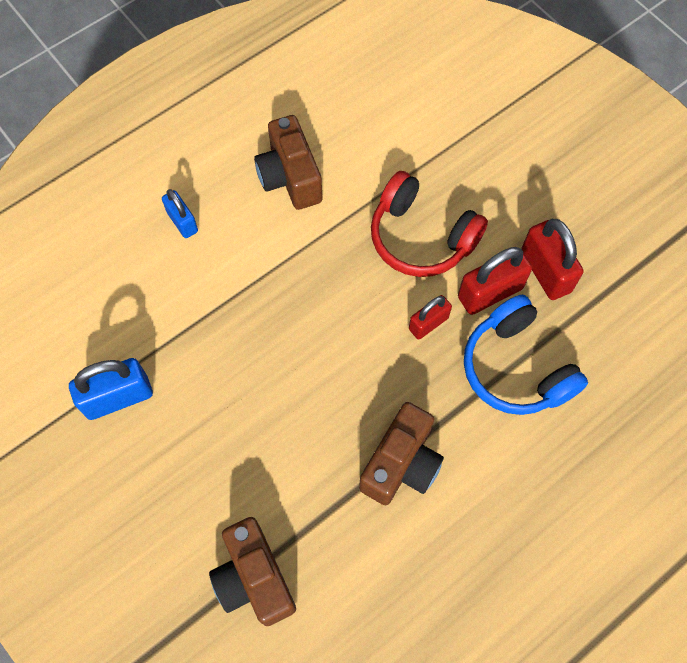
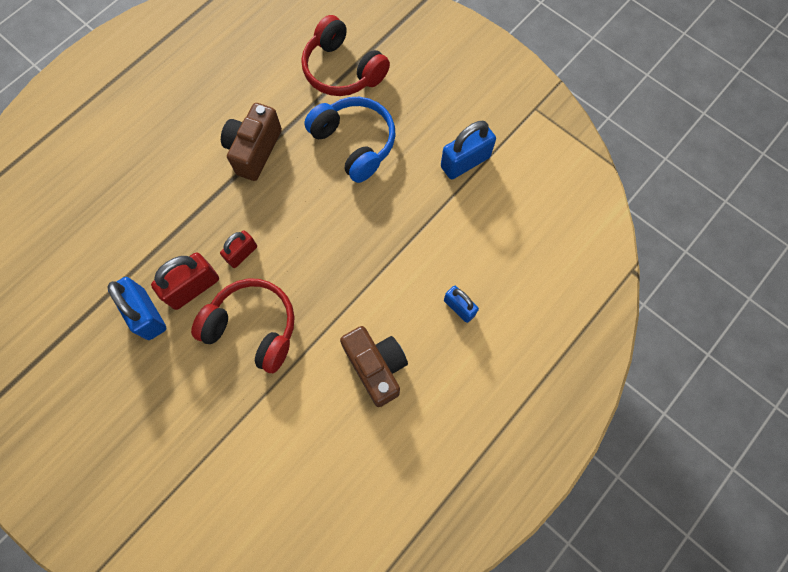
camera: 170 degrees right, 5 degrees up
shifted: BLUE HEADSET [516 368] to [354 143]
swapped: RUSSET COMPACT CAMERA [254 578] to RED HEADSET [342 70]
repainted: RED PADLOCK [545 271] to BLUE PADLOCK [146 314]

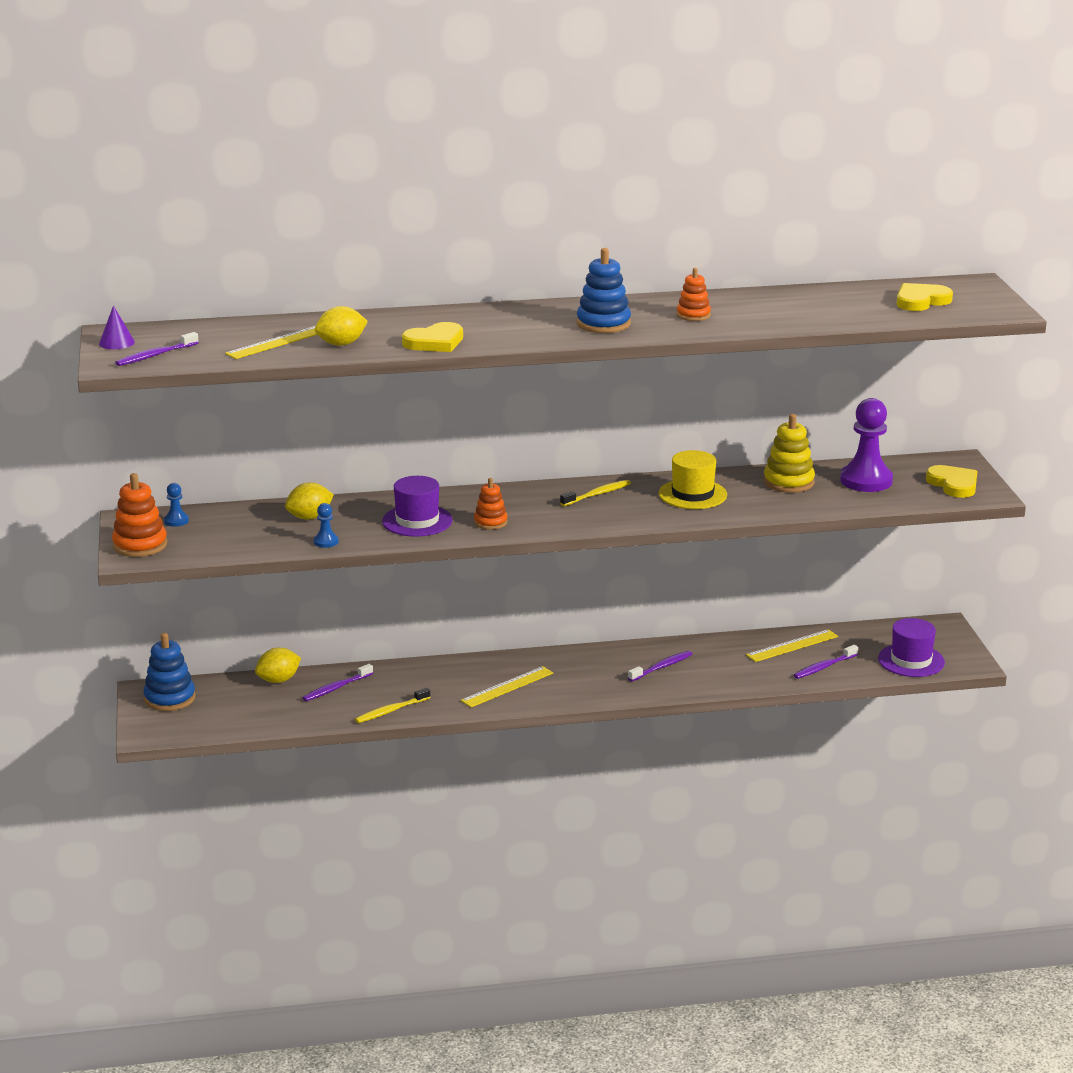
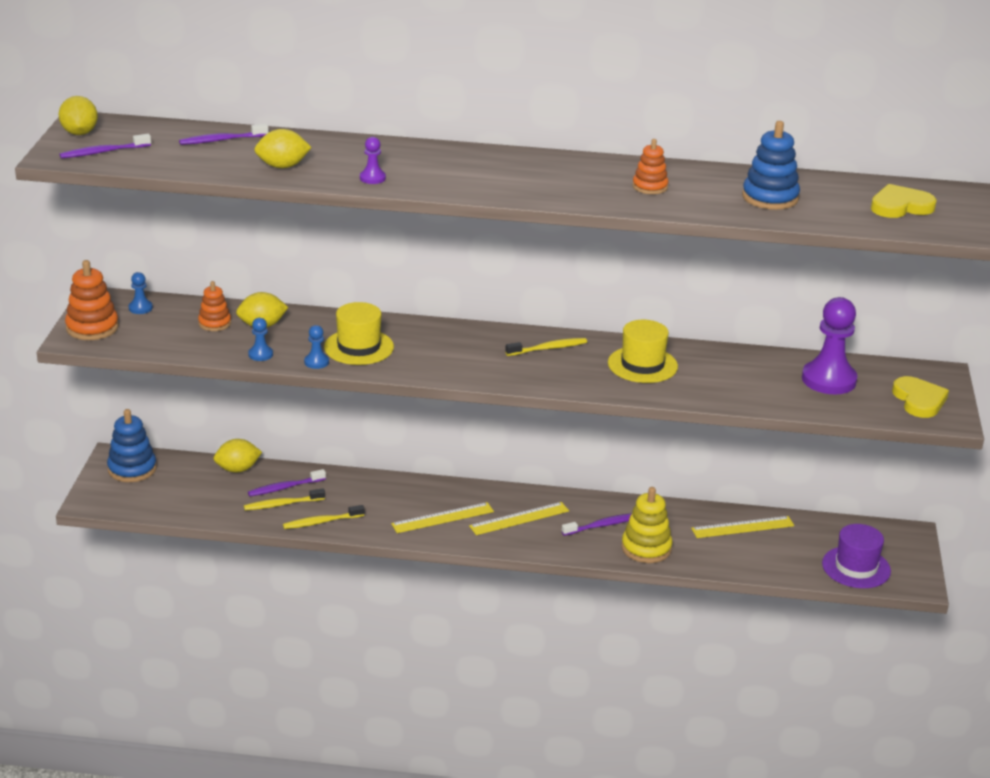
camera: 15 degrees right, 5 degrees up
new: GOLDEN TOOTH BRUSH [282 504]; BLUE GAME PAWN [316 362]
shifted: GOLDEN STRAIGHTEDGE [278 342] to [519 519]; ORANGE-COLOURED STACKING TOY [490 522] to [214 323]; BLUE STACKING TOY [603 323] to [770 198]; GOLDEN STACKING TOY [788 482] to [646 548]; PURPLE TOOTH BRUSH [824 667] to [221 140]
swapped: PURPLE SOLID CONE [116 342] to GOLDEN LEMON [79 133]; GOLDEN HEART SHAPE [435 342] to PURPLE GAME PAWN [372 178]
repainted: PURPLE HAT [417 521] to GOLDEN HAT [359 347]

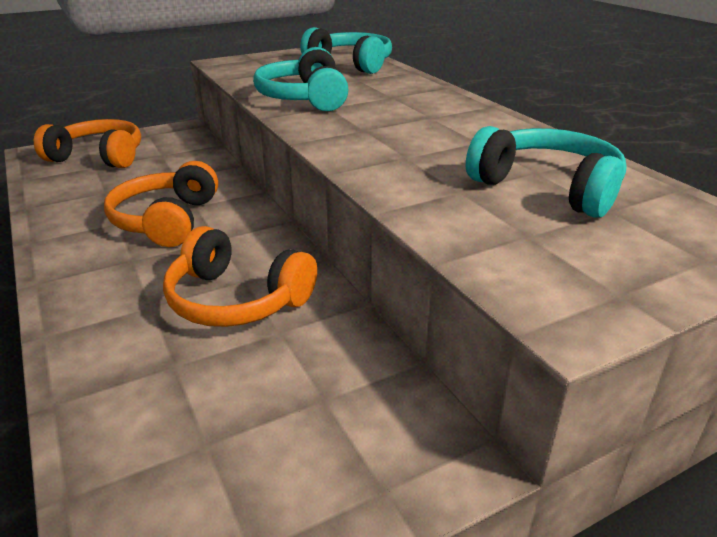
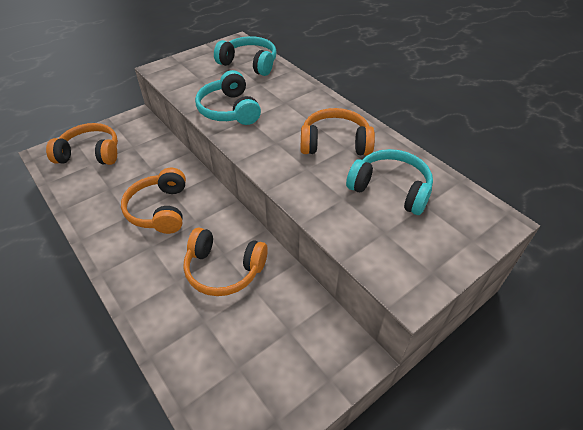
camera: 10 degrees left, 15 degrees up
new: ORANGE-COLOURED HEADSET [335 143]

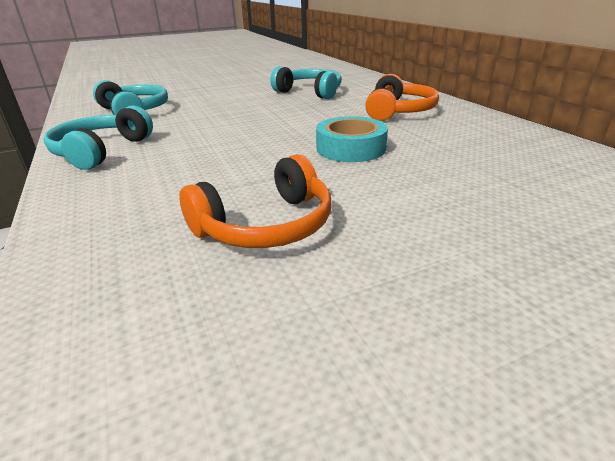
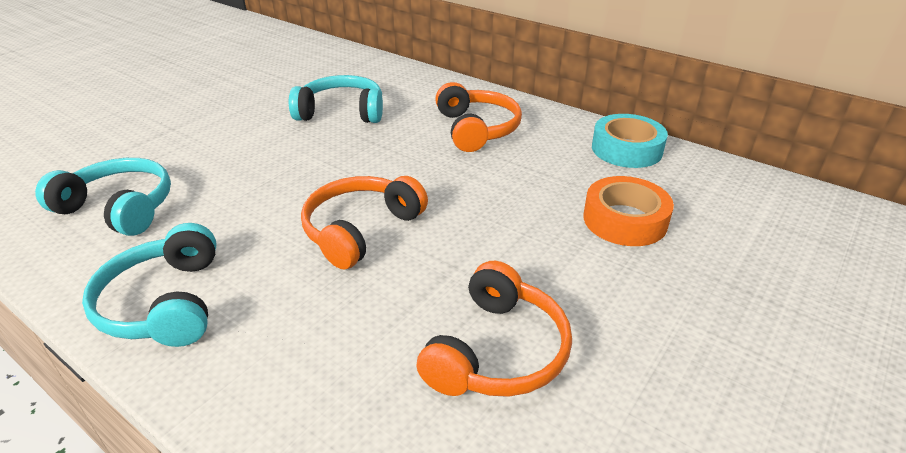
camera: 30 degrees left, 5 degrees up
new: ORANGE-COLOURED HEADSET [360 229]; ORANGE-COLOURED TAPE [625 220]
shifted: TURQUOISE TAPE [351 148] to [626 149]

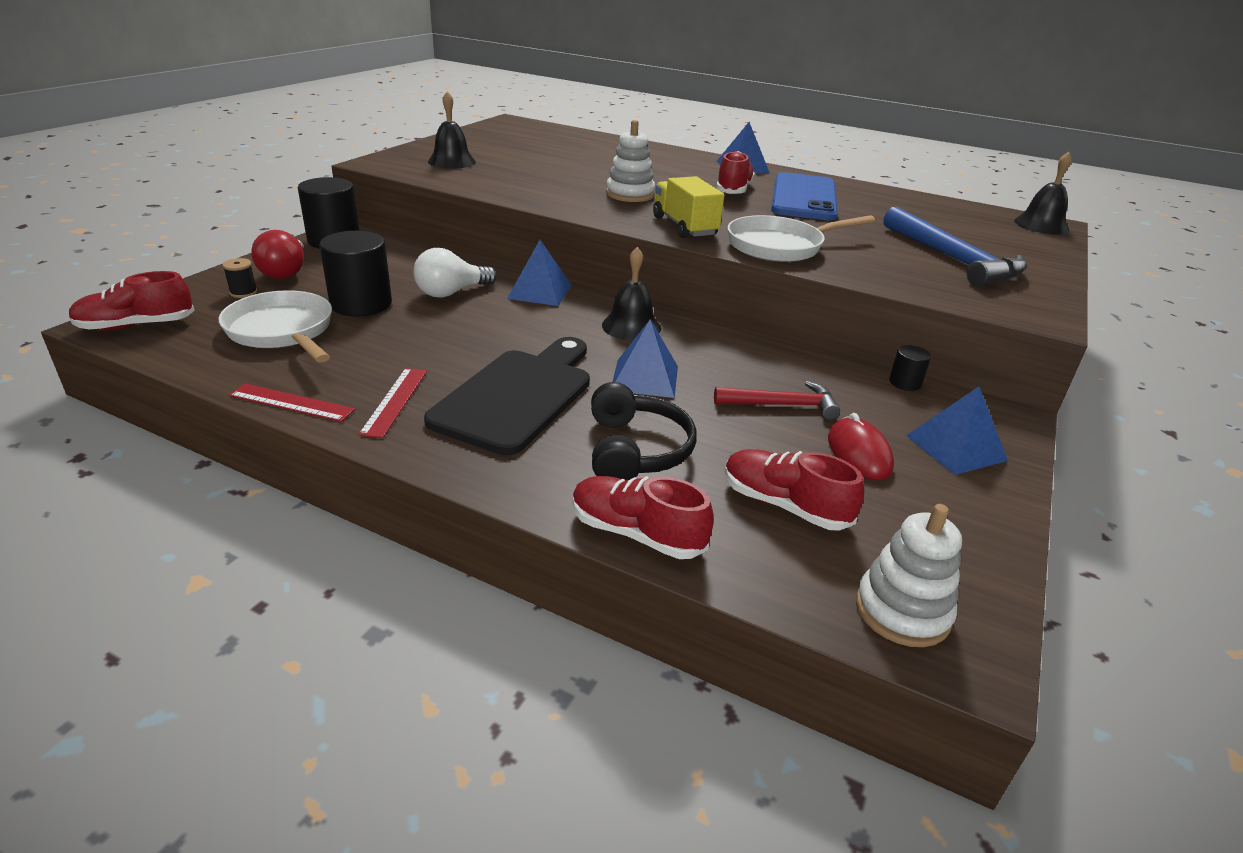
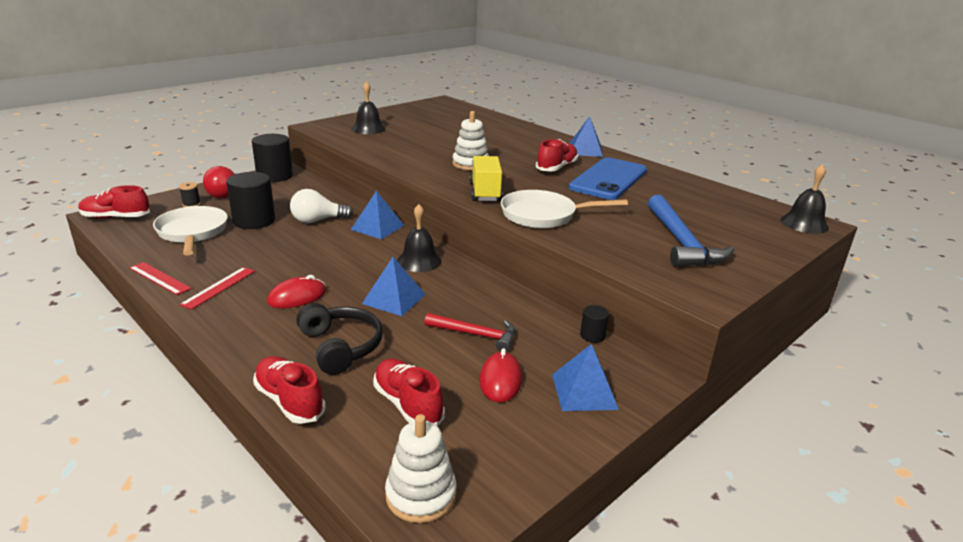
camera: 20 degrees right, 5 degrees down
swapped: EBONY CUTTING BOARD [518 396] to RED PC MOUSE [297 297]
rotated: EBONY HEADSET [635 450] = [340 347] 45 degrees counterclockwise

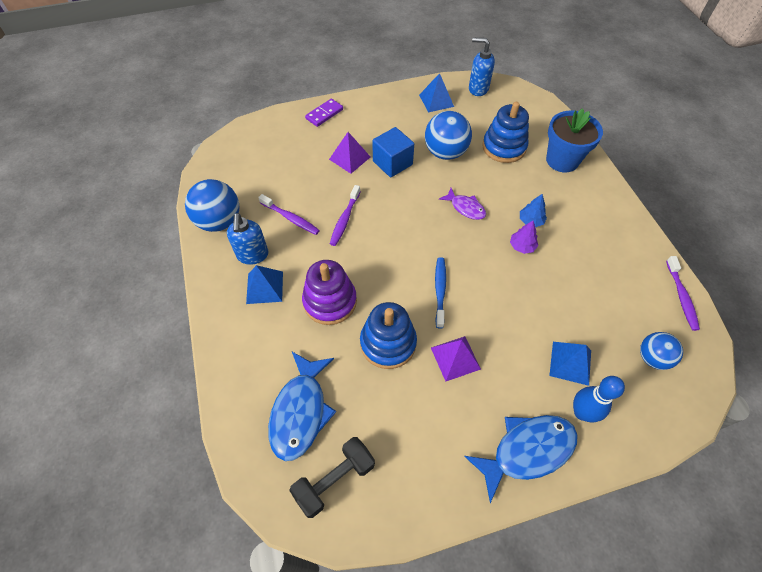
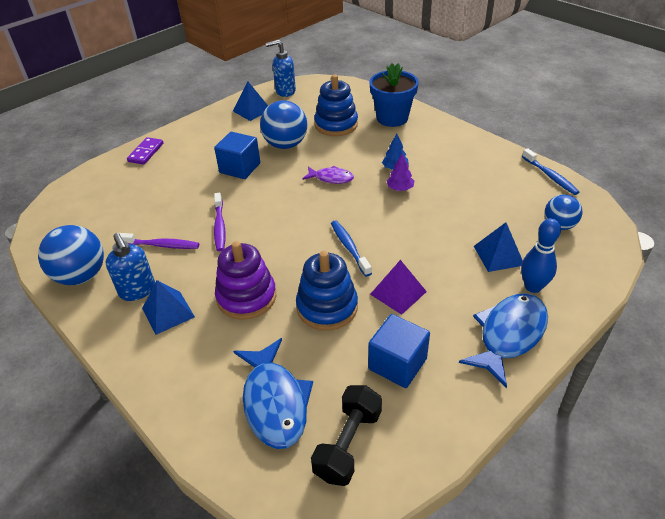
camera: 25 degrees left, 15 degrees down
gone: PURPLE SOLID PYRAMID [349 158]
new: BLUE CUBE [397 364]
repainted: PURPLE TOOTH BRUSH [681 297] to BLUE TOOTH BRUSH [550 176]

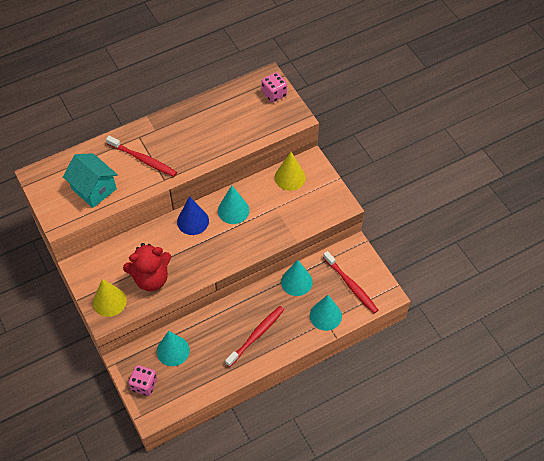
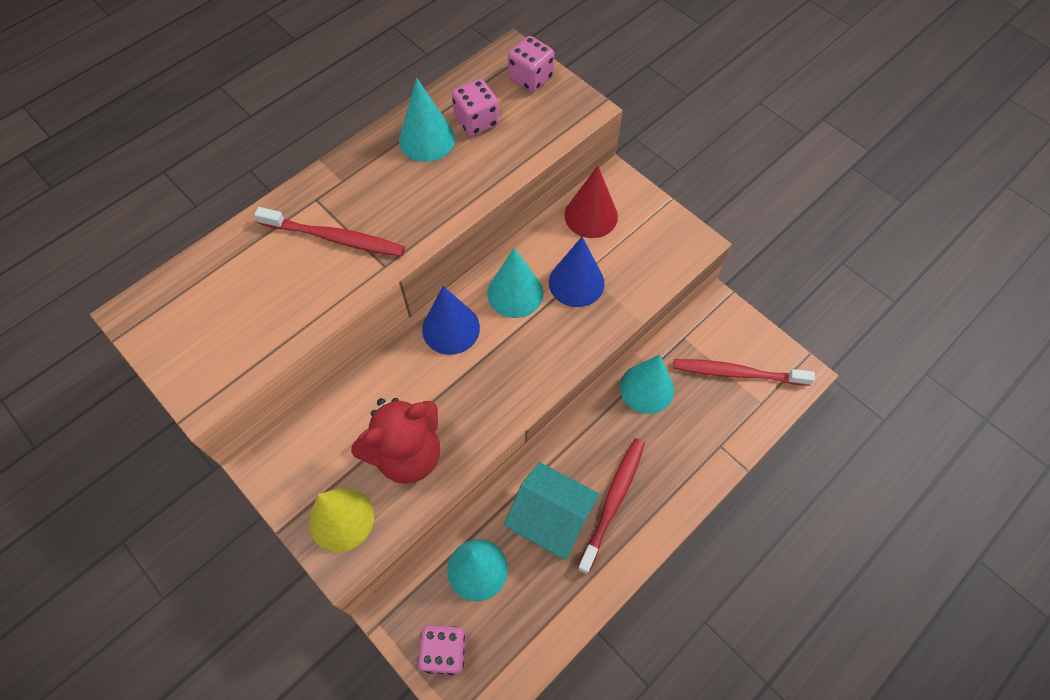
camera: 15 degrees left, 5 degrees up
new: PINK DICE [476 121]; BLUE SOLID CONE [576 282]
shifted: TURQUOISE HOUSE [94 189] to [550 519]; TURQUOISE SOLID CONE [325 315] to [427 139]
repainted: GOLDEN SOLID CONE [290 177] to RED SOLID CONE [591 216]
rotated: RED TOOTH BRUSH [351 286] = [737 373] 150 degrees clockwise

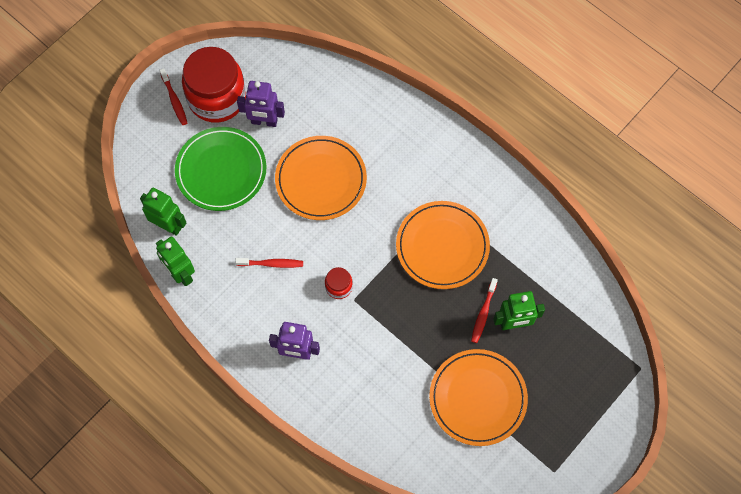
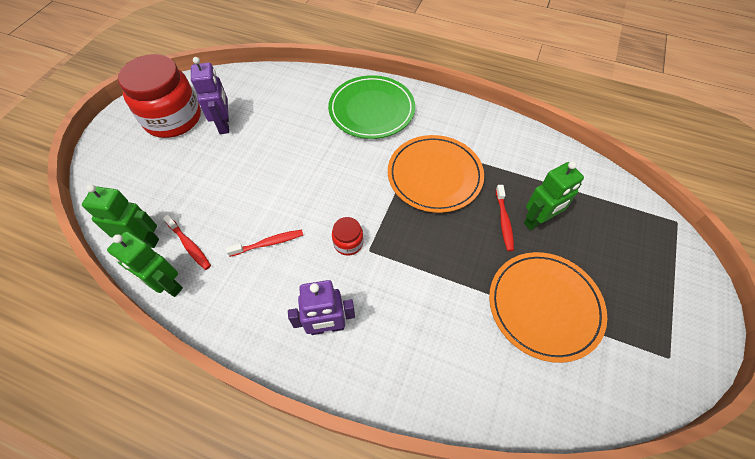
camera: 20 degrees left, 10 degrees down
gone: ORANGE-COLOURED FLAT DISH [321 180]
shifted: RED TOOTH BRUSH [174 100] to [189 245]; GREEN FLAT DISH [221 170] to [371 110]
rotated: PURPLE TOY ROBOT [264 121] = [224 124] 90 degrees counterclockwise

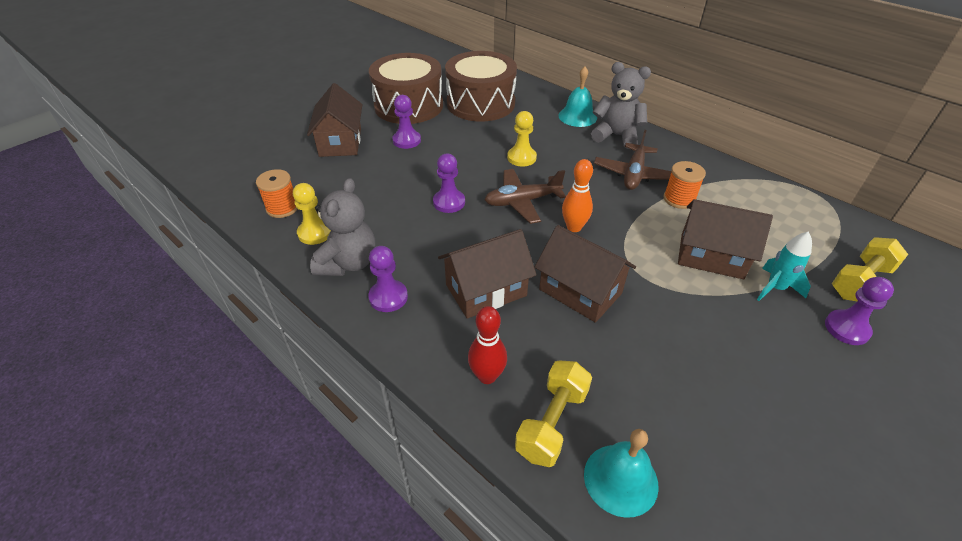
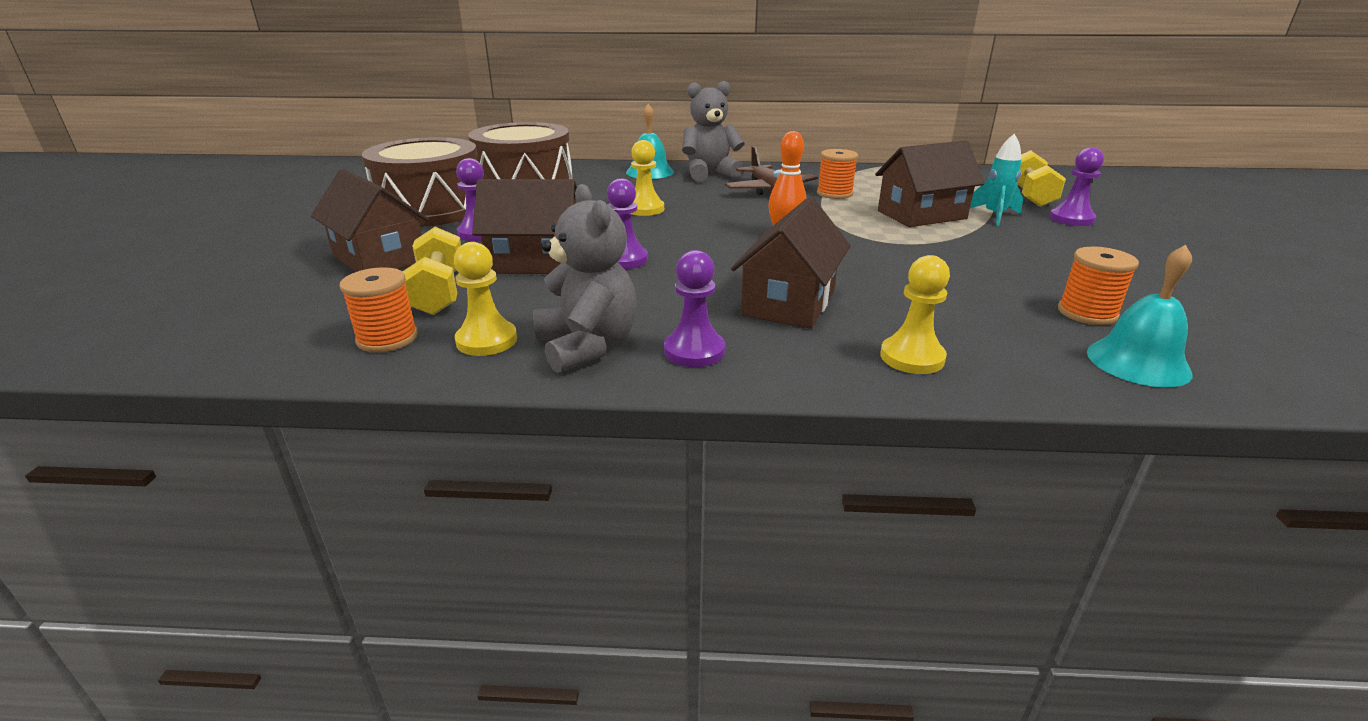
camera: 40 degrees left, 15 degrees down
gone: RUSSET TOY PLANE [522 201]
new: ORANGE-COLOURED BOBBIN [1087 313]
shifted: GOLDEN HAND WEIGHT [552 422] to [439 292]; RUSSET HOUSE [580 291] to [535 261]
swapped: RED BOWLING PIN [487 376] to GOLDEN GAME PAWN [912 357]

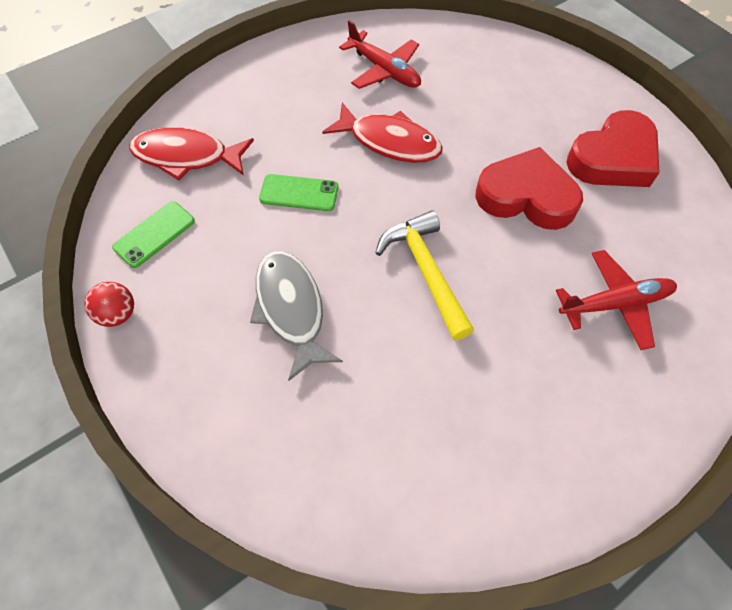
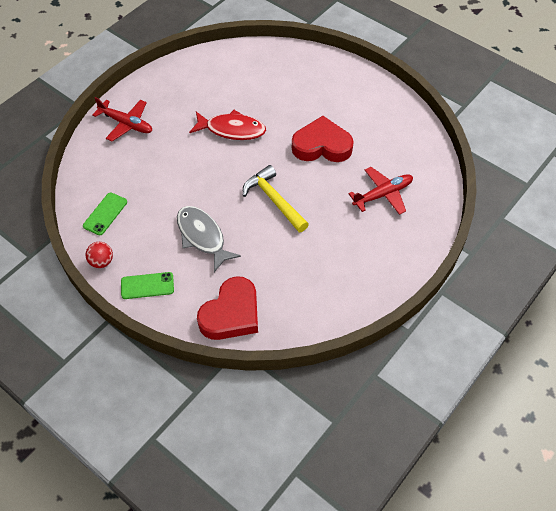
camera: 15 degrees left, 5 degrees down
gone: RED TOY FISH [187 156]
shifted: GREEN MOBILE PHONE [299 193] to [147 286]; RED TOY PLANE [384 70] to [126 124]; RED HEART SHAPE [613 158] to [231 314]

